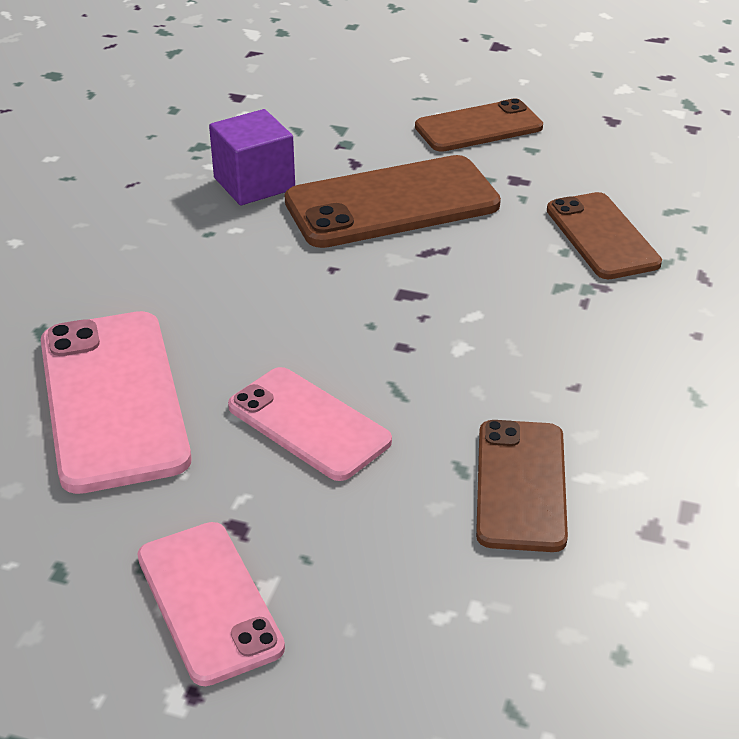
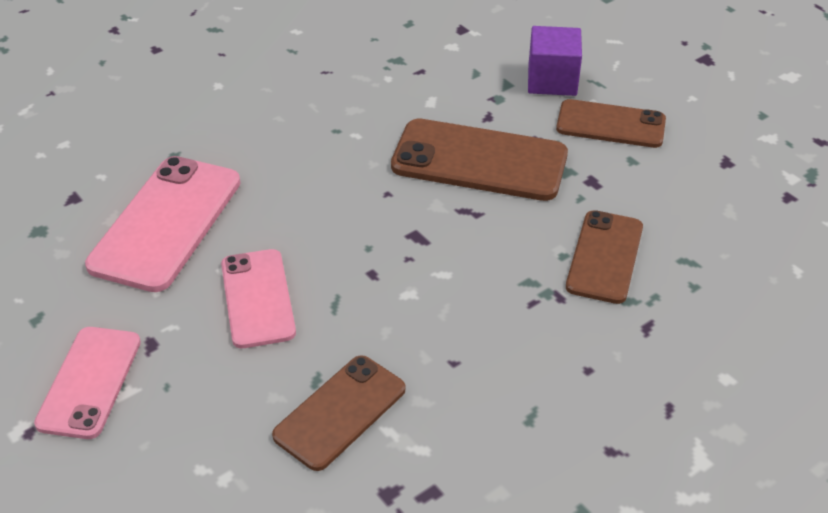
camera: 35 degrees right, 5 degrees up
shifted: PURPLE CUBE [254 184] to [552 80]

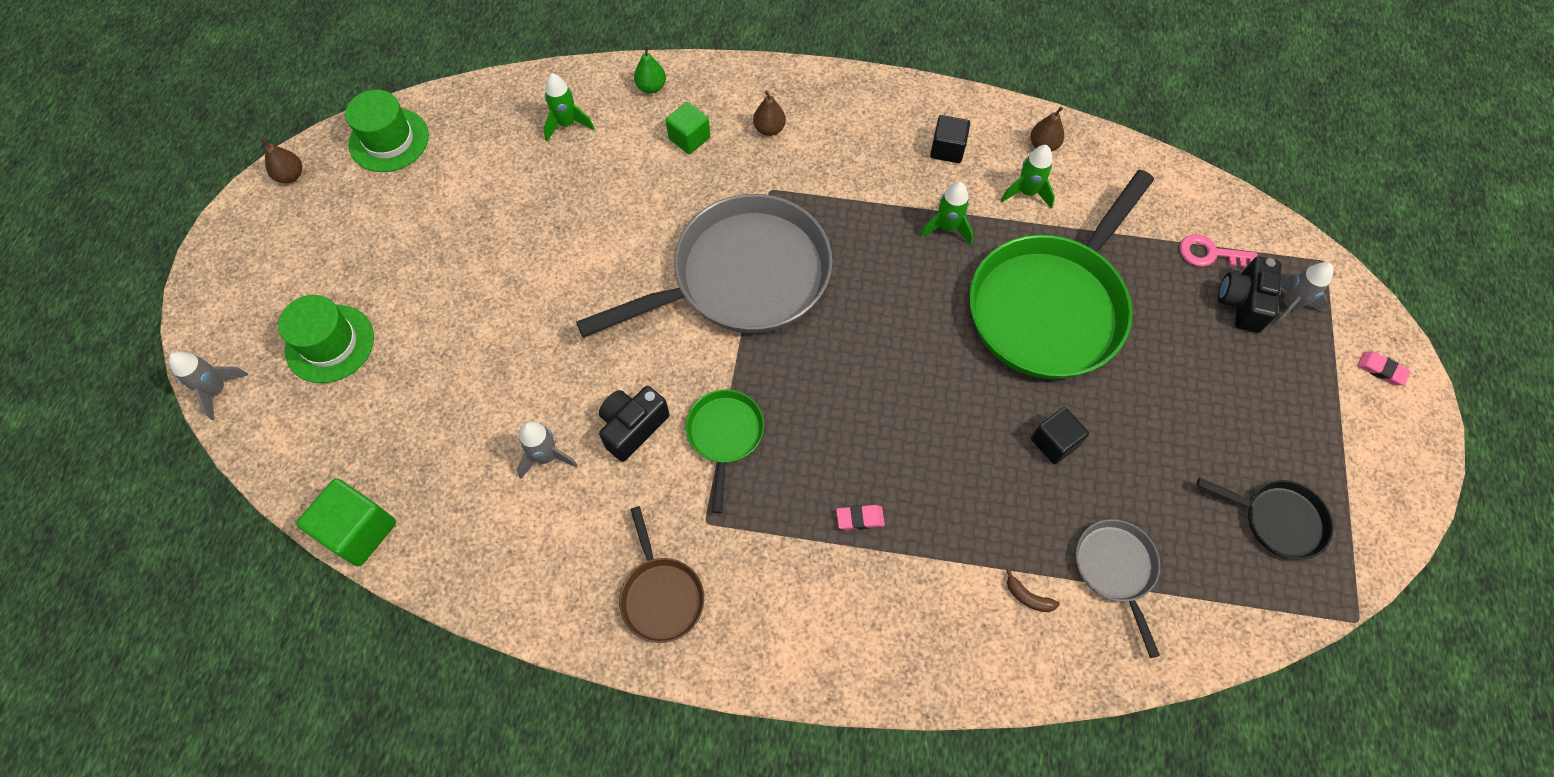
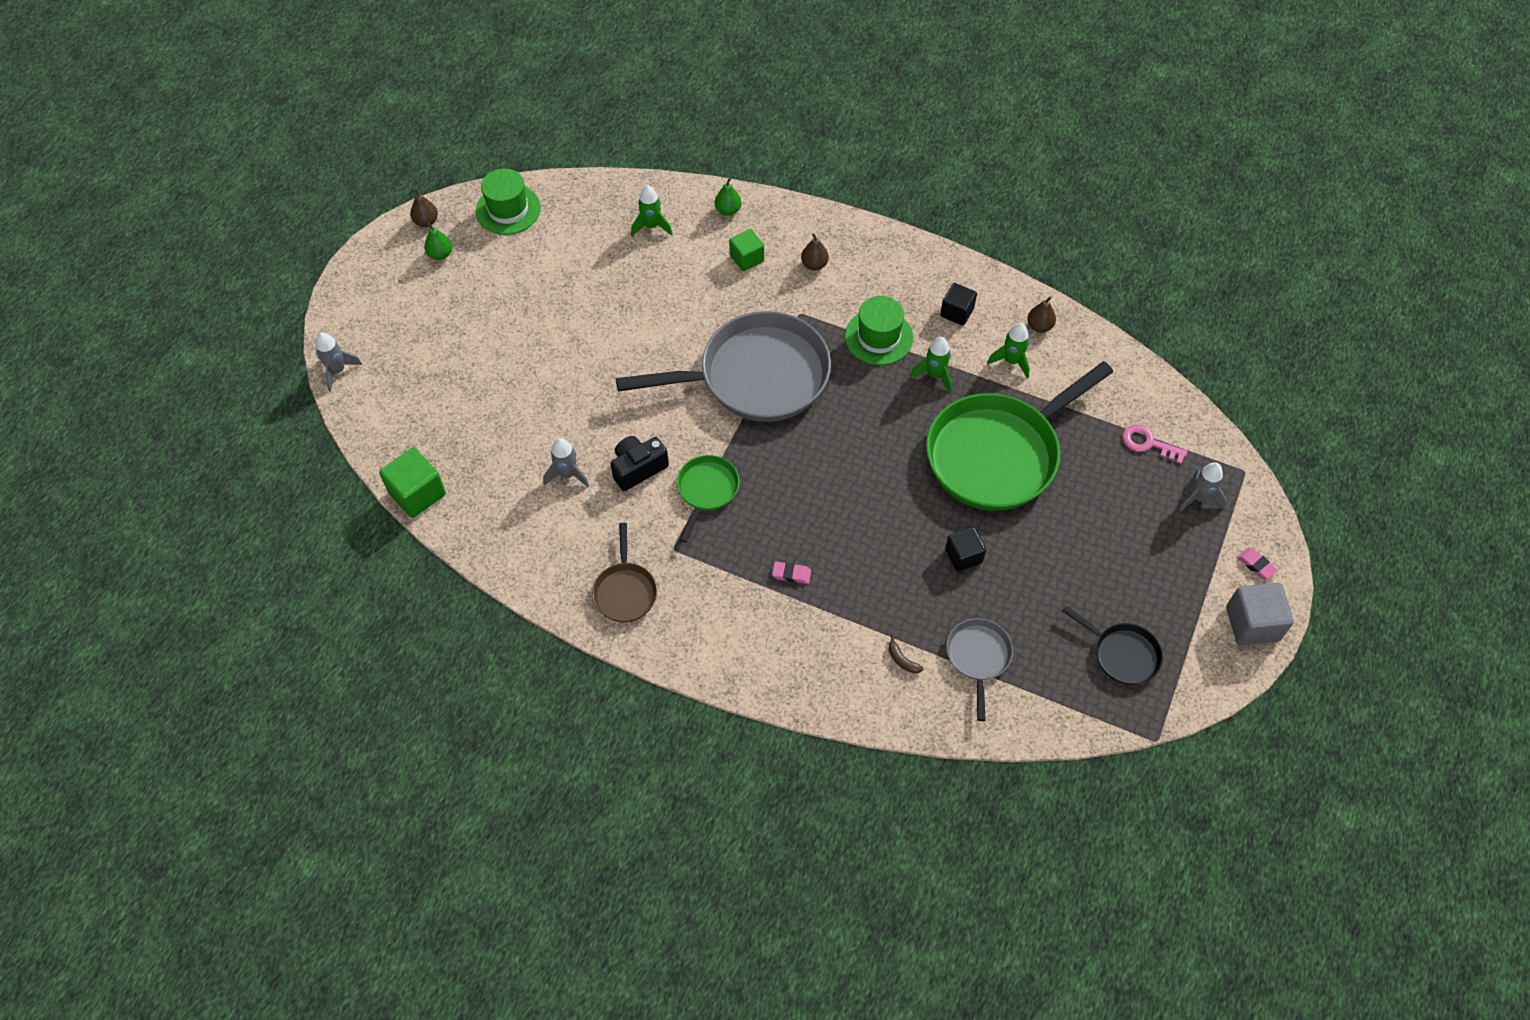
camera: 15 degrees right, 5 degrees down
gone: EBONY COMPACT CAMERA [1242 303]
new: GREEN PEAR [440 254]; ASH-GREY CUBE [1252 623]
shifted: GREEN HAT [330 343] to [878 337]

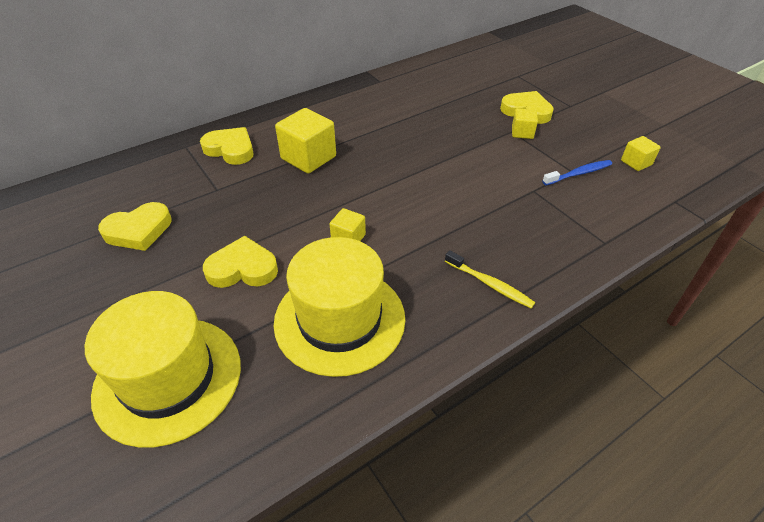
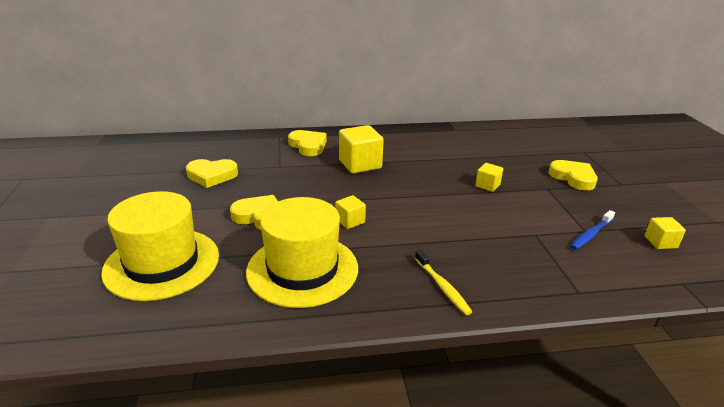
camera: 25 degrees right, 15 degrees down
shifted: GOLDEN CUBE [522 133] to [487 185]
rotated: BLUE TOOTH BRUSH [578 173] = [591 234] 135 degrees clockwise

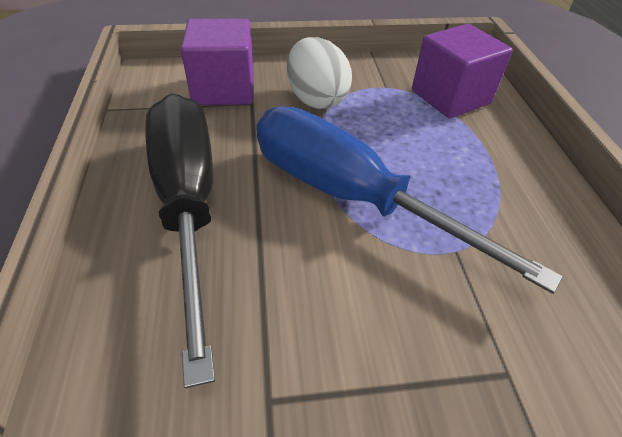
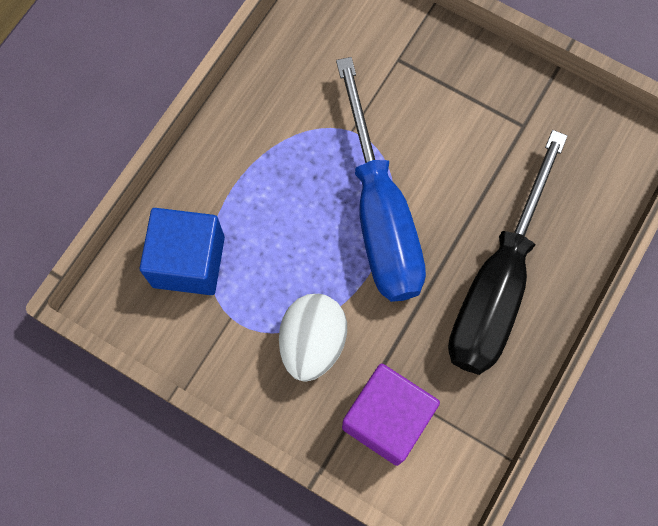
camera: 140 degrees left, 25 degrees up
repainted: PURPLE CUBE [450 97] to BLUE CUBE [188 261]

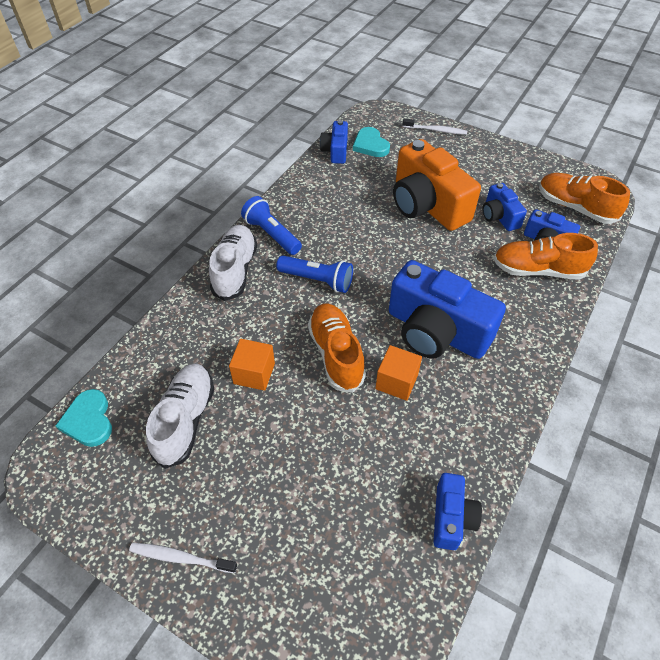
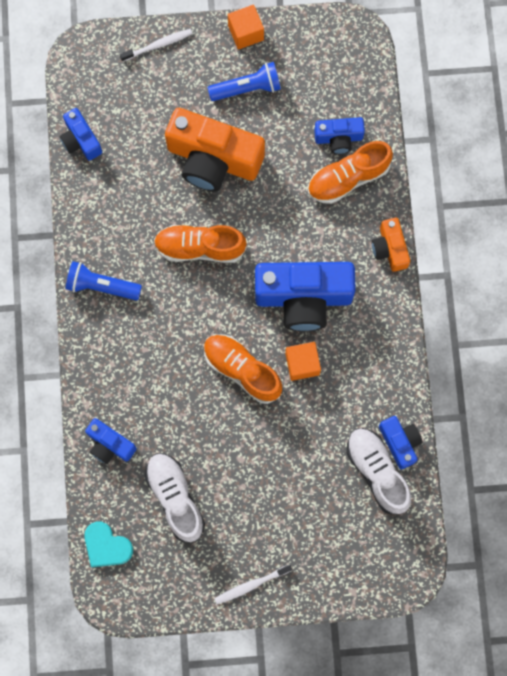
camera: 35 degrees left, 25 degrees up
gone: TURQUOISE HEART SHAPE [370 145]
new: ORANGE-COLOURED COMPACT CAMERA [389 248]
shifted: SNOW-WHITE SNEAKER [235 270] to [377 472]; ORANGE-COLOURED CUBE [254 373] to [245 33]; BLUE TORCH [317 280] to [247 88]; BLUE COMPACT CAMERA [499 216] to [110 444]; ORANGE-COLOURED SNEAKER [575 207] to [200 247]

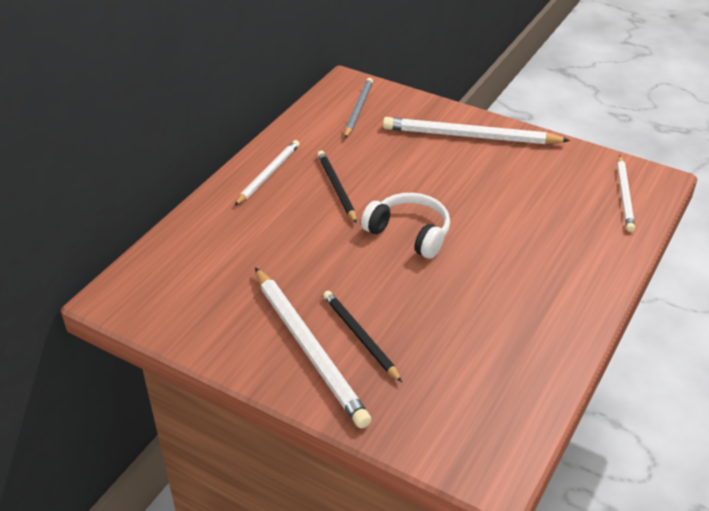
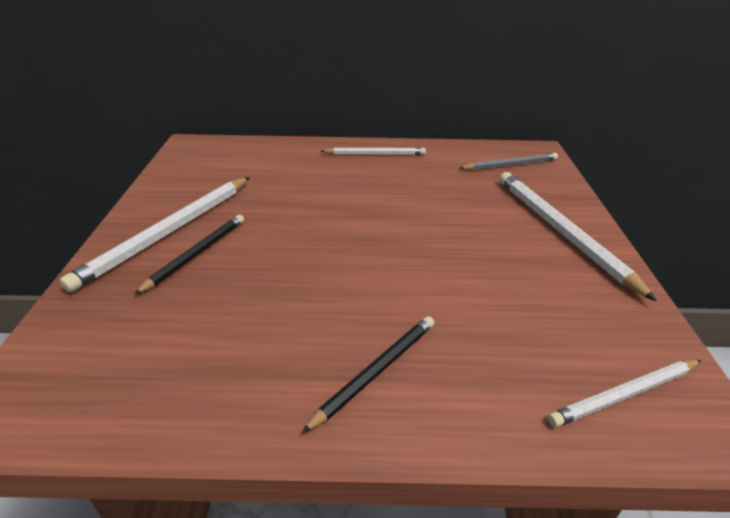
camera: 60 degrees right, 5 degrees down
gone: SNOW-WHITE HEADSET [409 233]
shifted: EBONY WOODEN PENCIL [336 188] to [376 371]

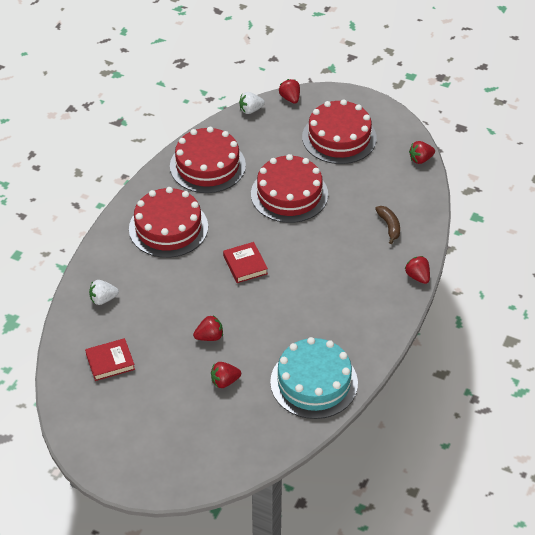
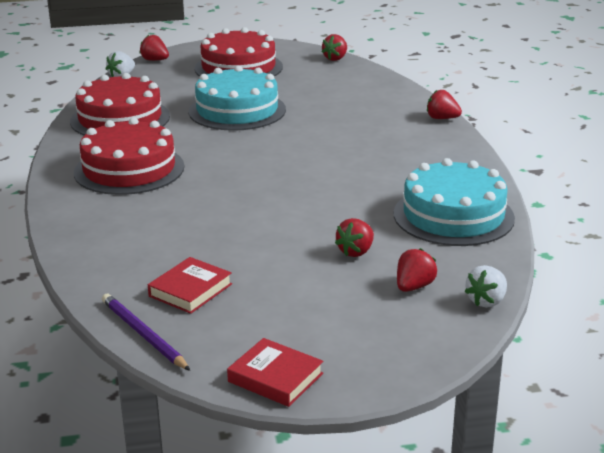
camera: 35 degrees left, 20 degrees down
gone: RUSSET BANANA FRUIT [389 226]
new: PURPLE WOODEN PENCIL [143 335]
shifted: SNOW-WHITE BERRY [103 299] to [486 301]; RED BERRY [209 337] to [414 287]; RED HARDCOVER [245 265] to [275 377]
repainted: RED GATEAU [289 194] to TURQUOISE GATEAU [237 110]

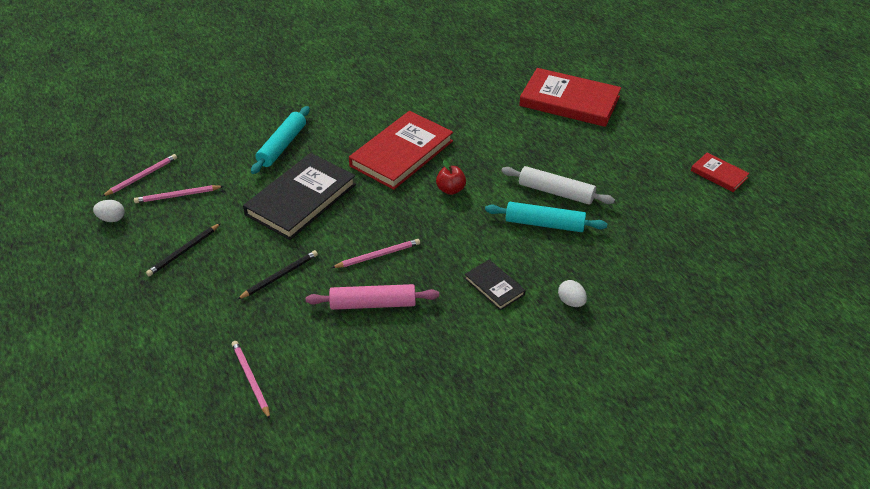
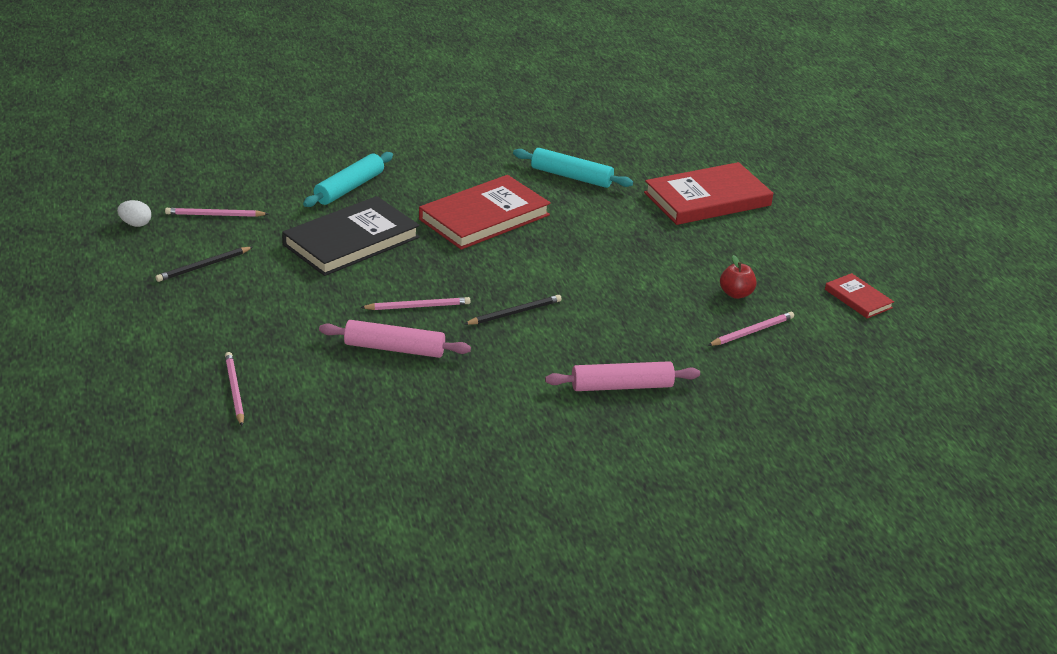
camera: 10 degrees right, 10 degrees down
gone: EBONY HARDCOVER [494 286]; SNOW-WHITE DOUGH ROLLER [556 192]
shifted: PINK WOODEN PENCIL [142 177] to [752 331]; EBONY WOODEN PENCIL [279 276] to [514 313]; RED APPLE FRUIT [450 189] to [736 294]; TURQUOISE DOUGH ROLLER [544 224] to [571 177]
swapped: SNOW-WHITE EGG SHAPE [571 302] to PINK DOUGH ROLLER [622 386]
rotated: RED HARDCOVER [569 101] = [707 199] 60 degrees counterclockwise

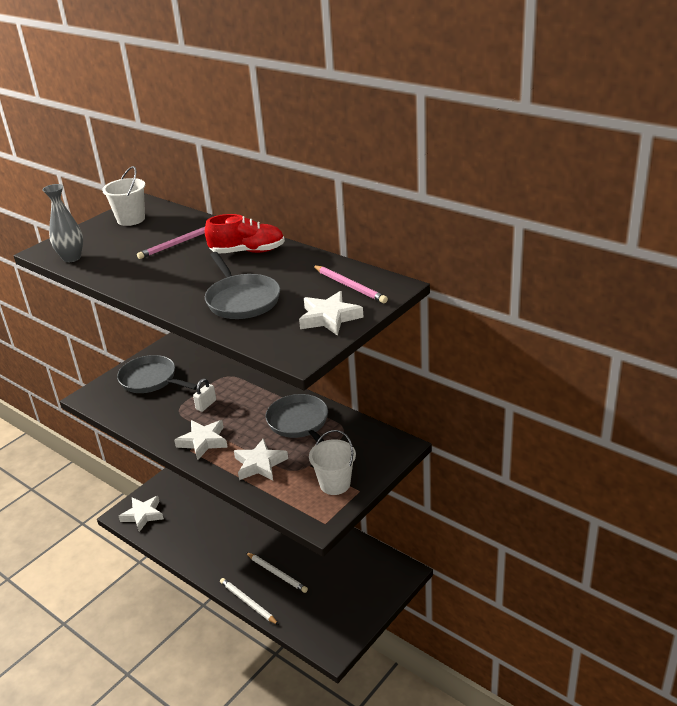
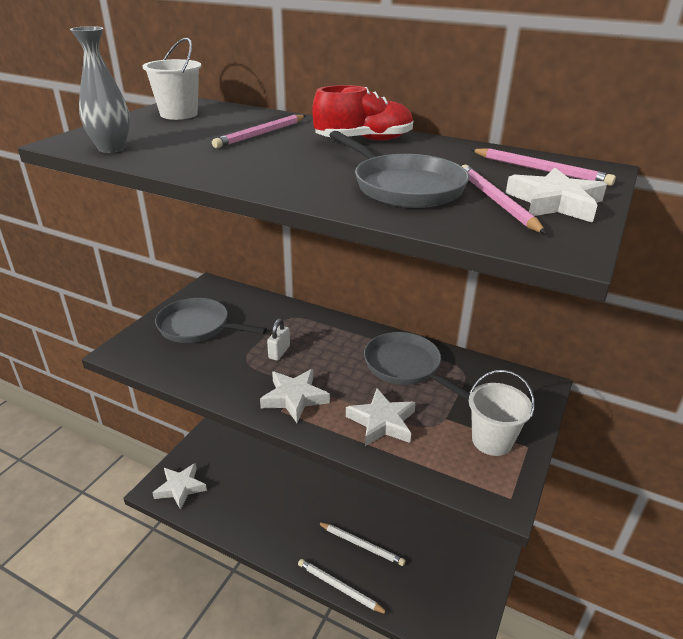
camera: 15 degrees left, 0 degrees up
new: PINK WOODEN PENCIL [497 201]

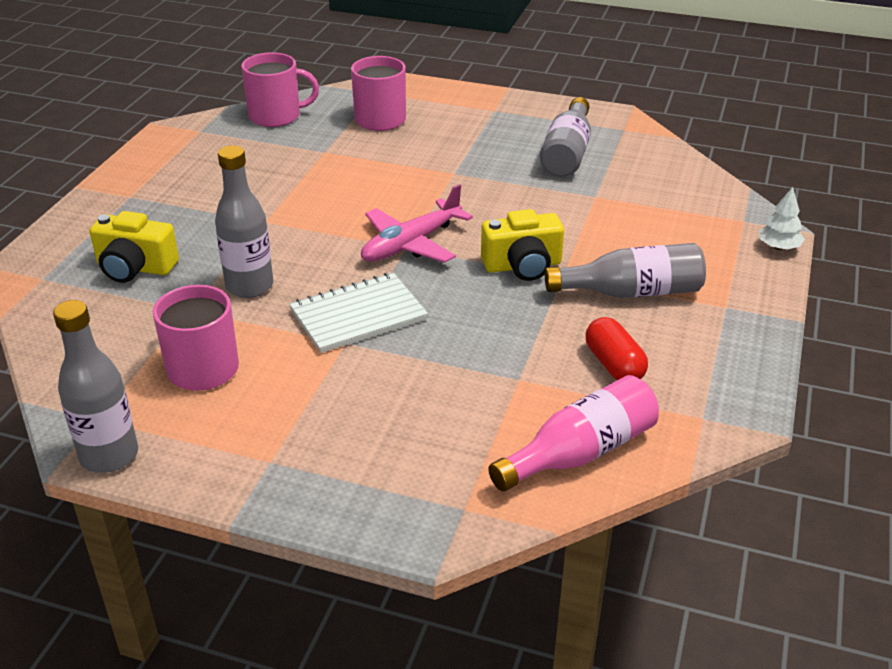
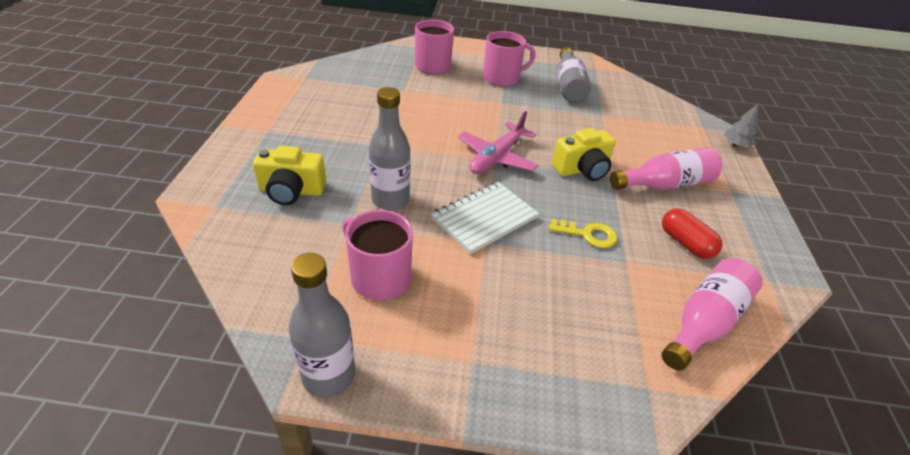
camera: 15 degrees left, 5 degrees up
new: GOLDEN DOOR KEY [588 234]
shifted: PINK COFFEE MUG [276 116] to [502 78]
repainted: ASH-GREY FLASK [631 292] to PINK FLASK [665 184]; SNOW-WHITE TREE [778 247] to ASH-GREY TREE [735 145]

